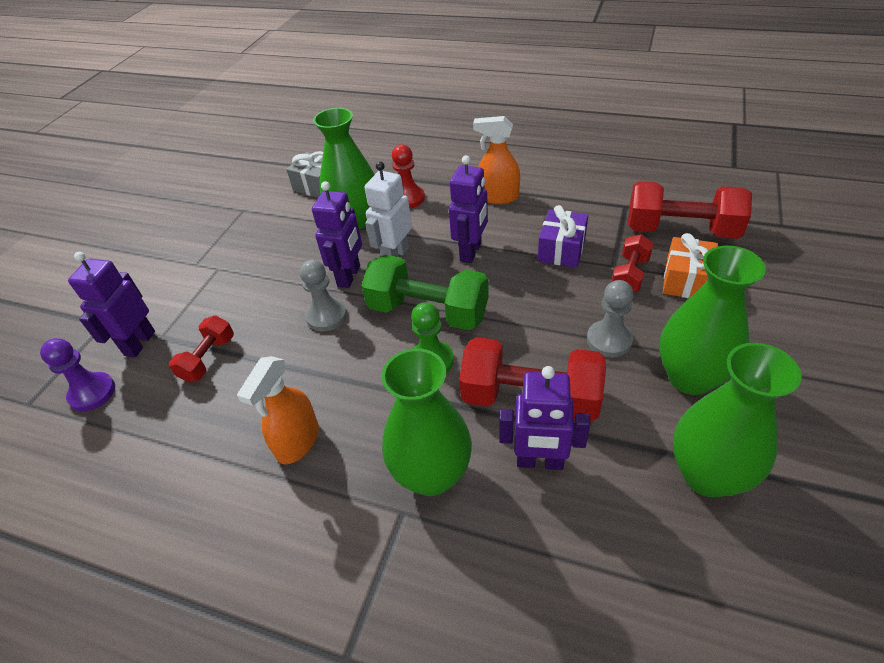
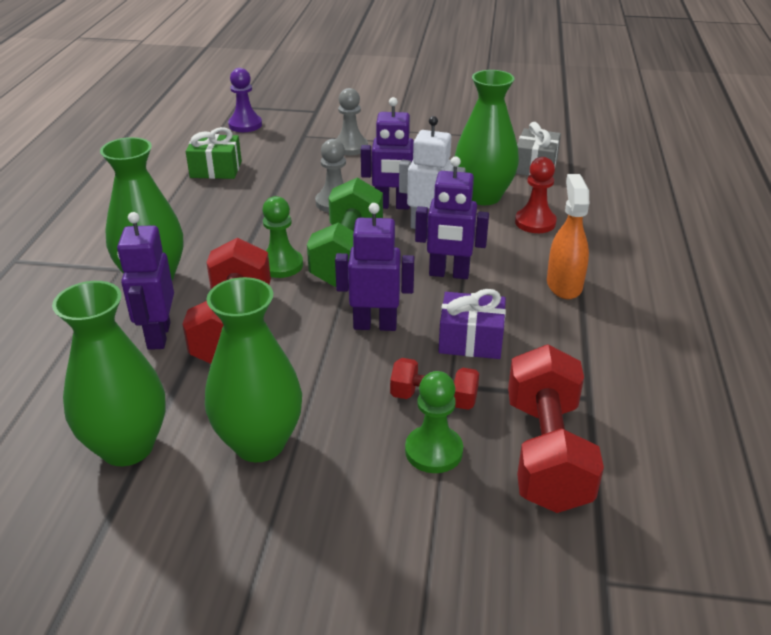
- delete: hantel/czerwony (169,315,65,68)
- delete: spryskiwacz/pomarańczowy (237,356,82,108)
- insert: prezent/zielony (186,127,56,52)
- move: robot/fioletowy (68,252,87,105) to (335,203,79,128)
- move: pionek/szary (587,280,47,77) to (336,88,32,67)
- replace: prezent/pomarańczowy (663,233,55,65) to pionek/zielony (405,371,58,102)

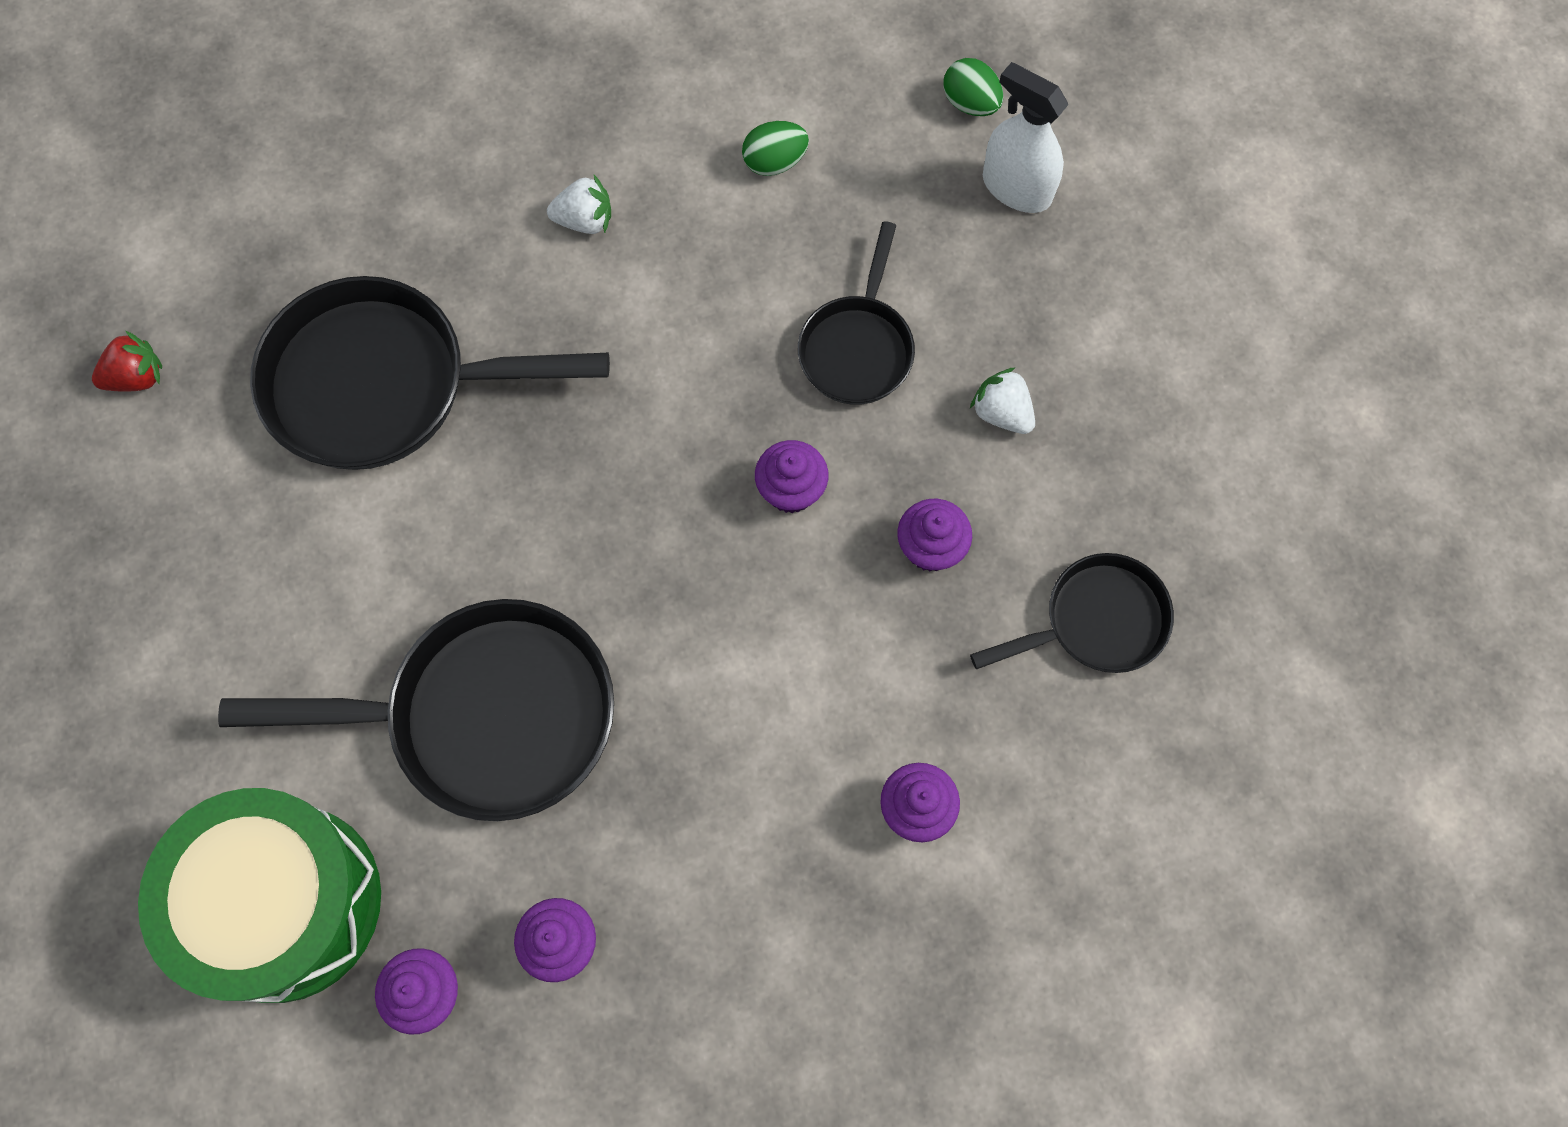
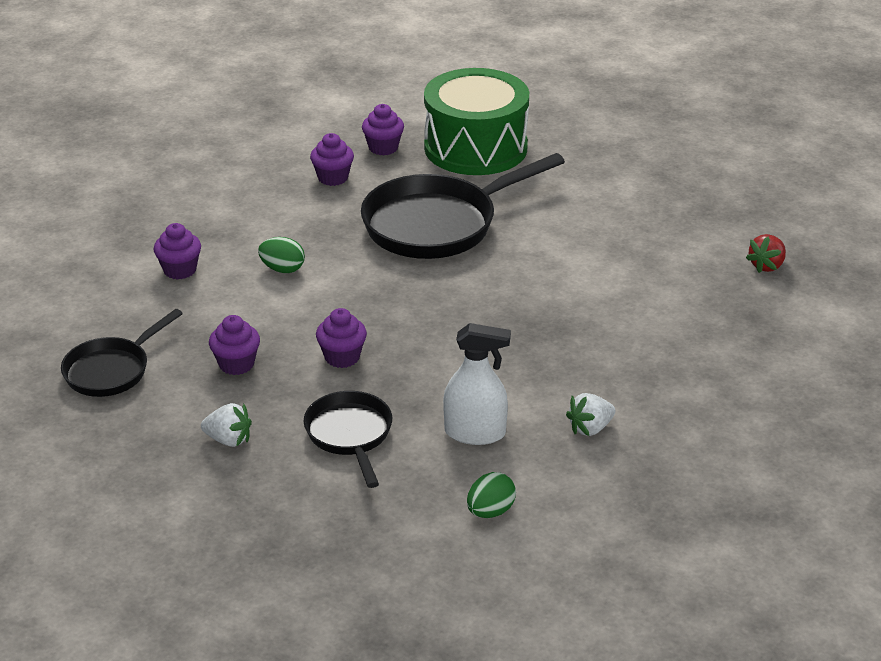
- delete: patelnia/czarny (250,276,360,194)
- move: jajko/zielony (943,58,60,58) to (258,237,47,36)
- move: spryskiwacz/biały (983,62,85,151) to (443,323,68,122)

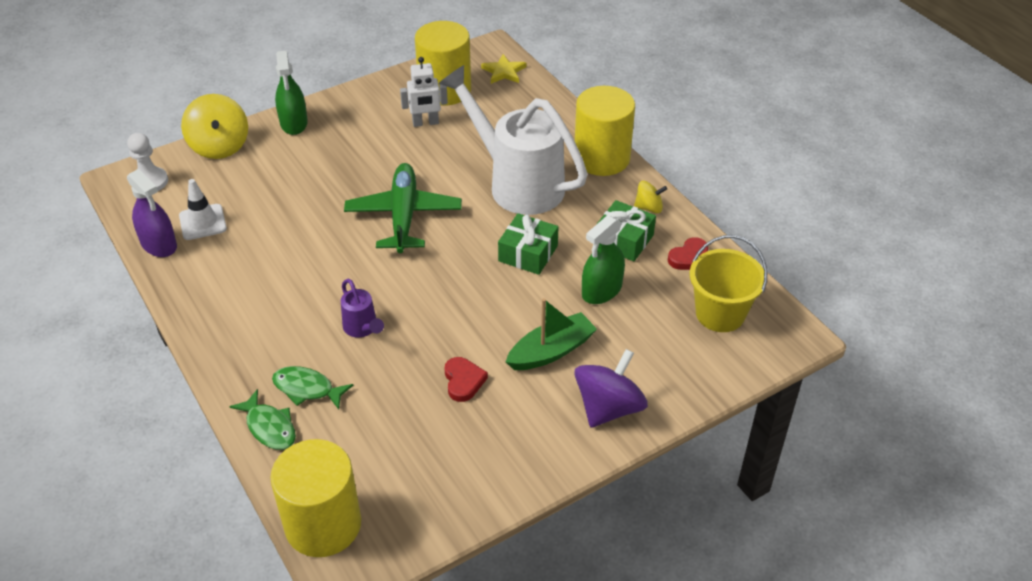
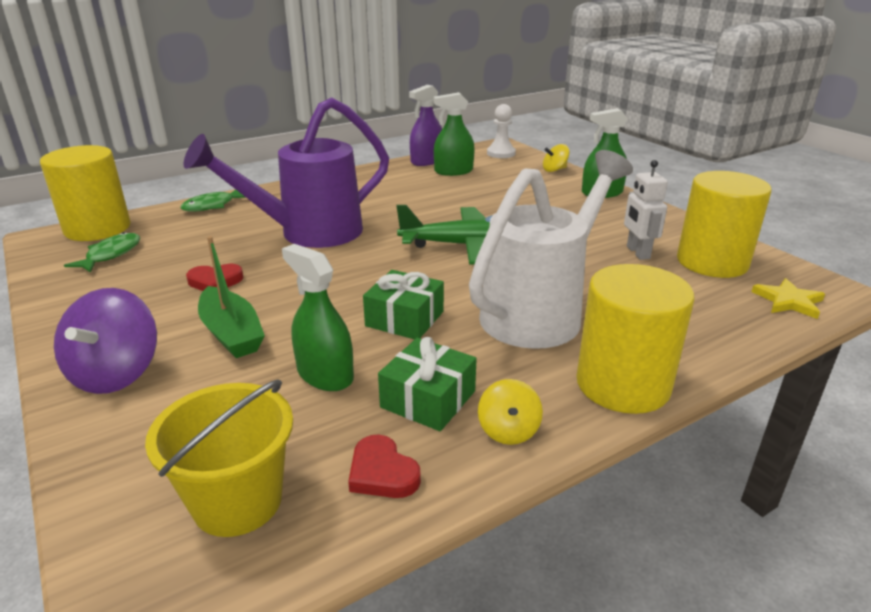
- move: ryba/zielony (272,366,82,43) to (64,232,76,41)
- replace: pachołek/biały (179,179,48,61) to spryskiwacz/zielony (434,92,41,84)
- rotate: bączek/fioletowy (574,349,74,79) = (54,288,103,106) 60 degrees clockwise
- resize: bączek/żółty (181,94,67,65) = (543,144,26,28) x0.55
- resize: konewka/fioletowy (341,279,43,58) = (184,97,205,151) x2.40

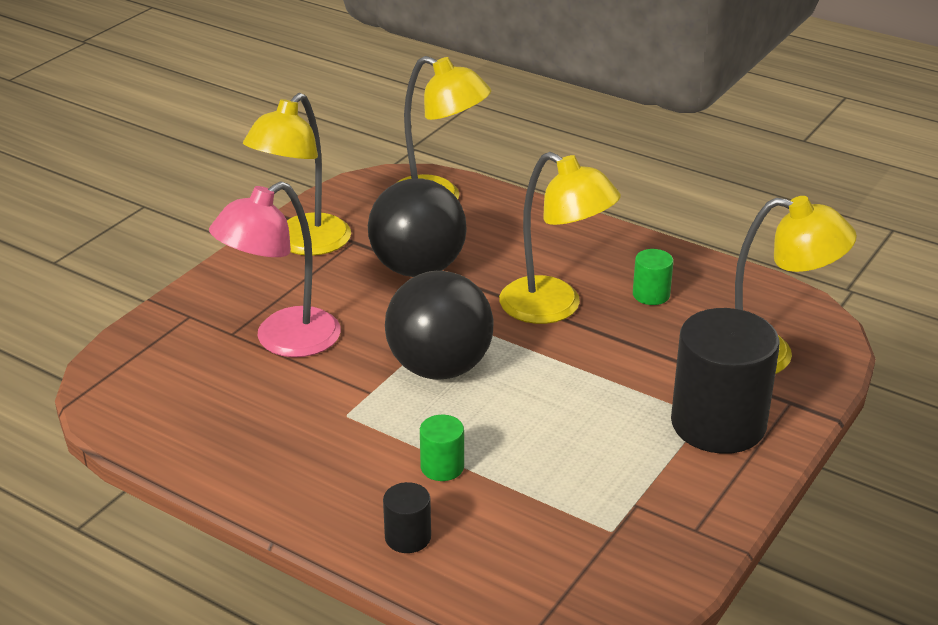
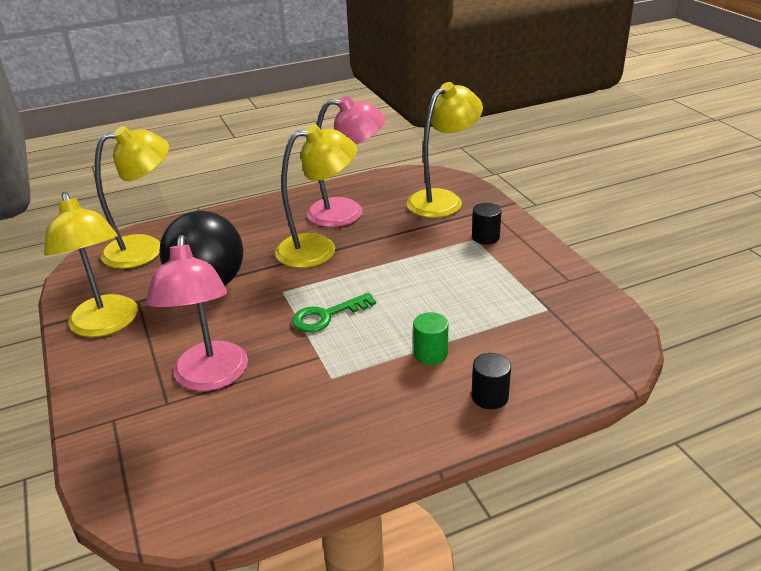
- replace: piłka/czarny (385,271,109,109) to klucz/zielony (292,292,84,40)
- replace: walec/zielony (633,249,41,56) to lampka/różowy (307,95,79,132)
- resize: walec/czarny (671,308,109,146) = (472,203,30,41) x0.44

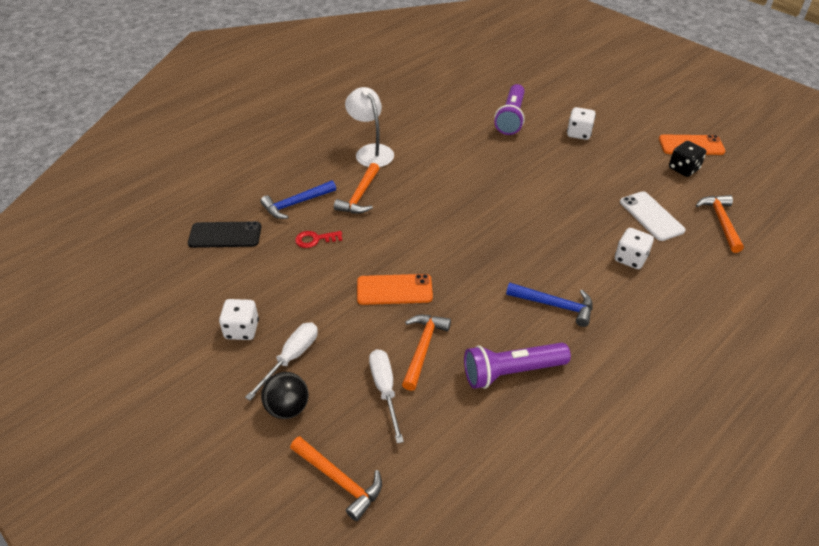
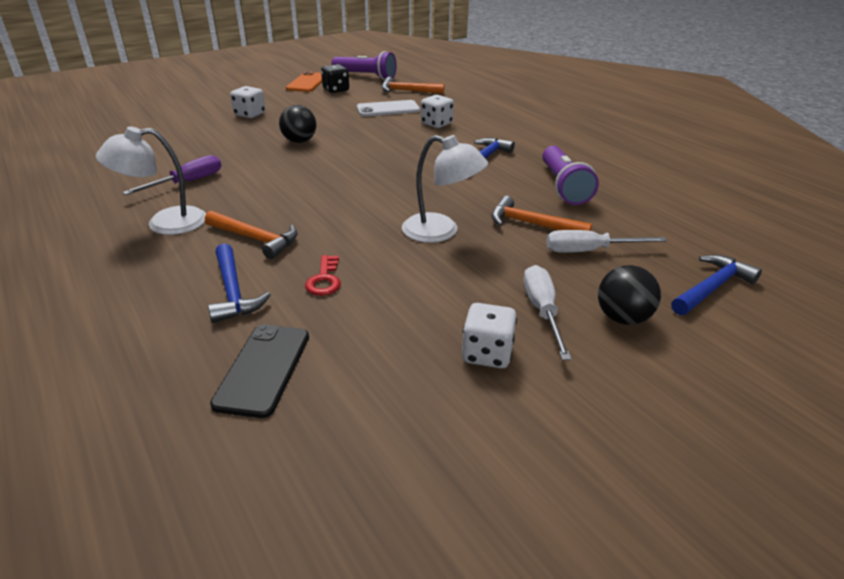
- insert: śrubokręt/fioletowy (122,155,99,40)
- insert: piłka/czarny (279,105,37,38)
- move: latarka/fioletowy (494,84,31,51) to (331,51,66,29)
- replace: telefon/pomarańczowy (357,274,76,31) to lampka/biały (402,135,86,108)
- recolor: młotek/pomarańczowy (290,436,92,85) to młotek/niebieski (671,255,91,60)
- rotate: śrubokręt/biały (245,322,73,78) = (524,265,48,95) 45 degrees clockwise

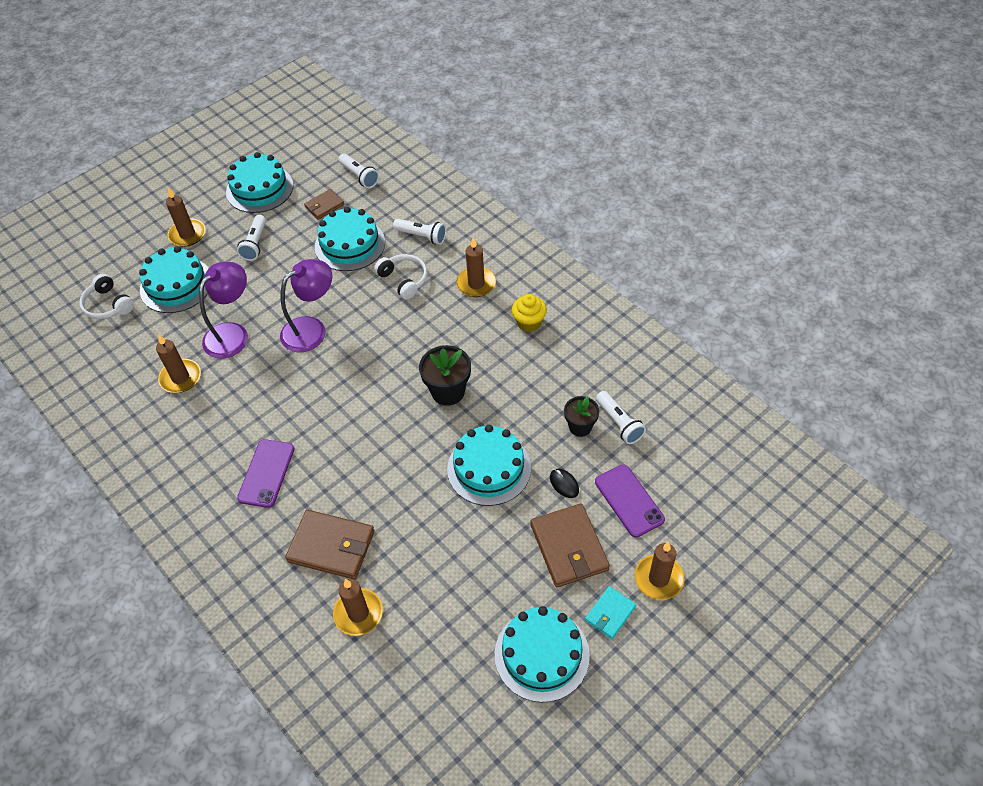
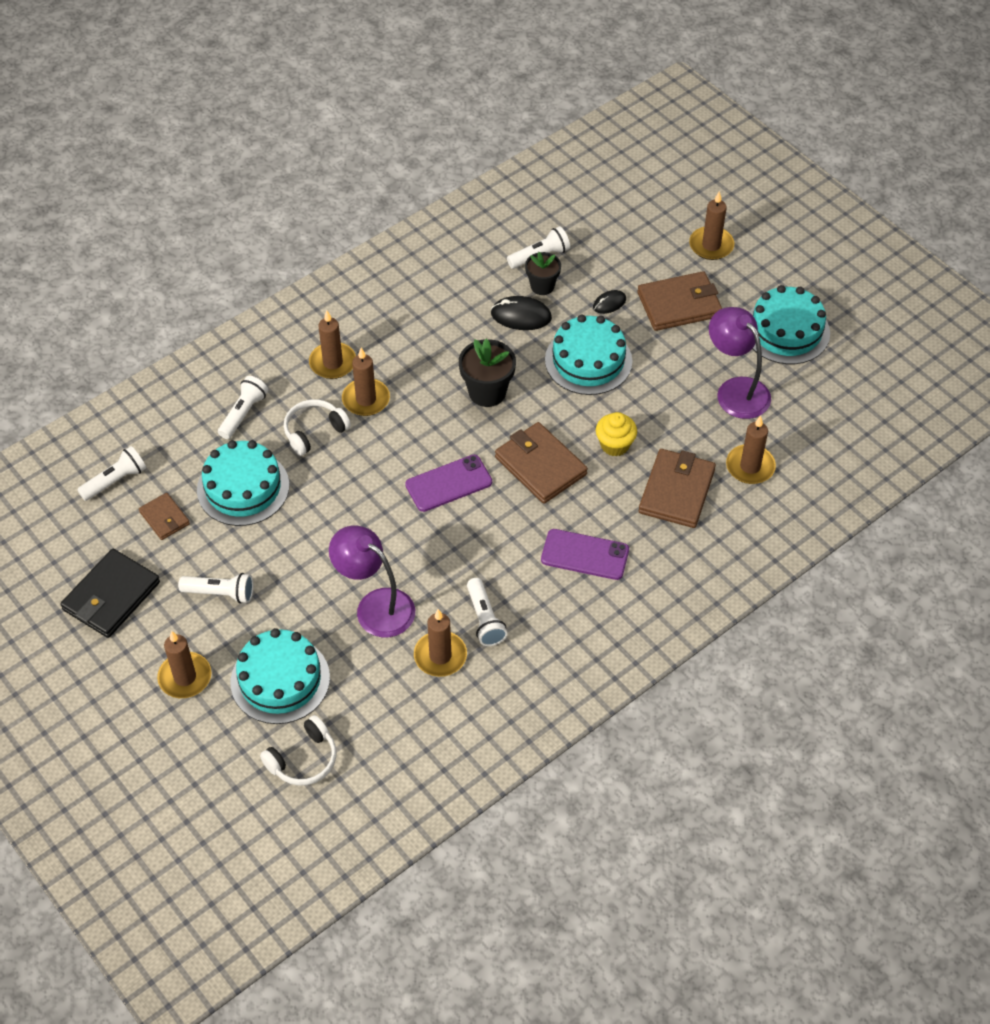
- delete: portfel/turkusowy (585,586,51,53)
- insert: świeca/brązowy (342,348,48,68)
- insert: latarka/biały (467,578,40,68)
- insert: myszka/czarny (491,296,61,34)
- insert: portfel/brązowy (495,422,93,82)
- move: lampka/fioletowy (280,259,52,93) to (709,307,62,112)
- move: muffinka/żółty (512,294,35,38) to (596,412,41,44)
- move: telefon/fioletowy (595,464,70,74) to (405,455,87,57)
- replace: tort/turkusowy (226,152,67,61) to portfel/czarny (60,549,100,89)

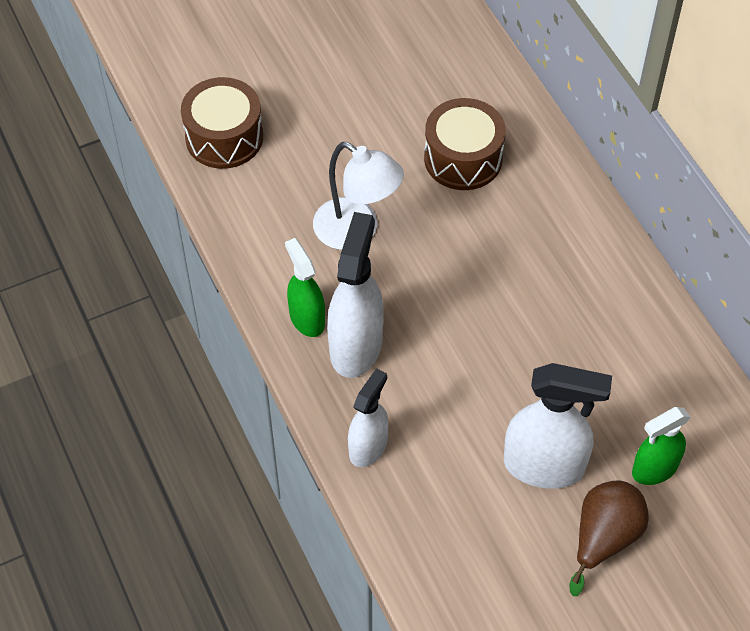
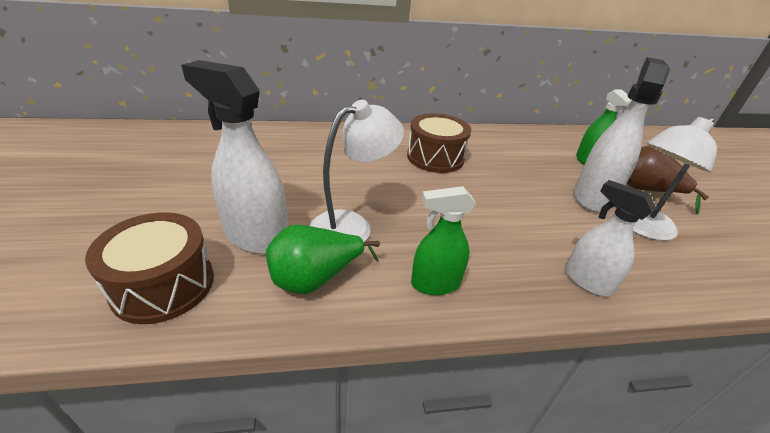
- insert: gruszka/zielony (266,225,114,69)
- insert: lampka/biały (633,116,84,125)
- move: spryskiwacz/biały (327,212,57,166) to (181,60,107,194)
- move: bęben/brązowy (424,98,82,92) to (407,113,64,60)

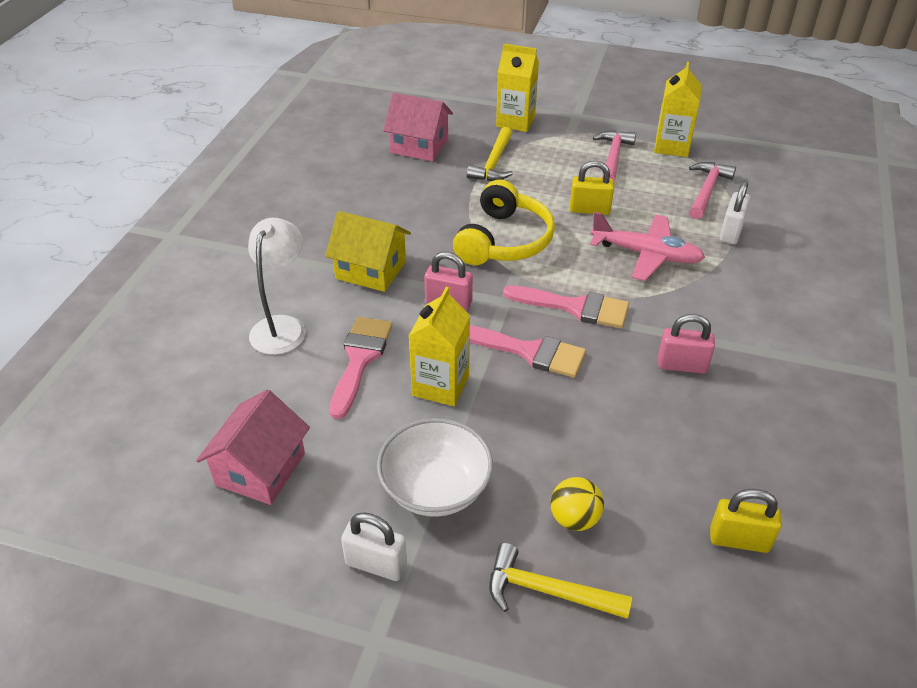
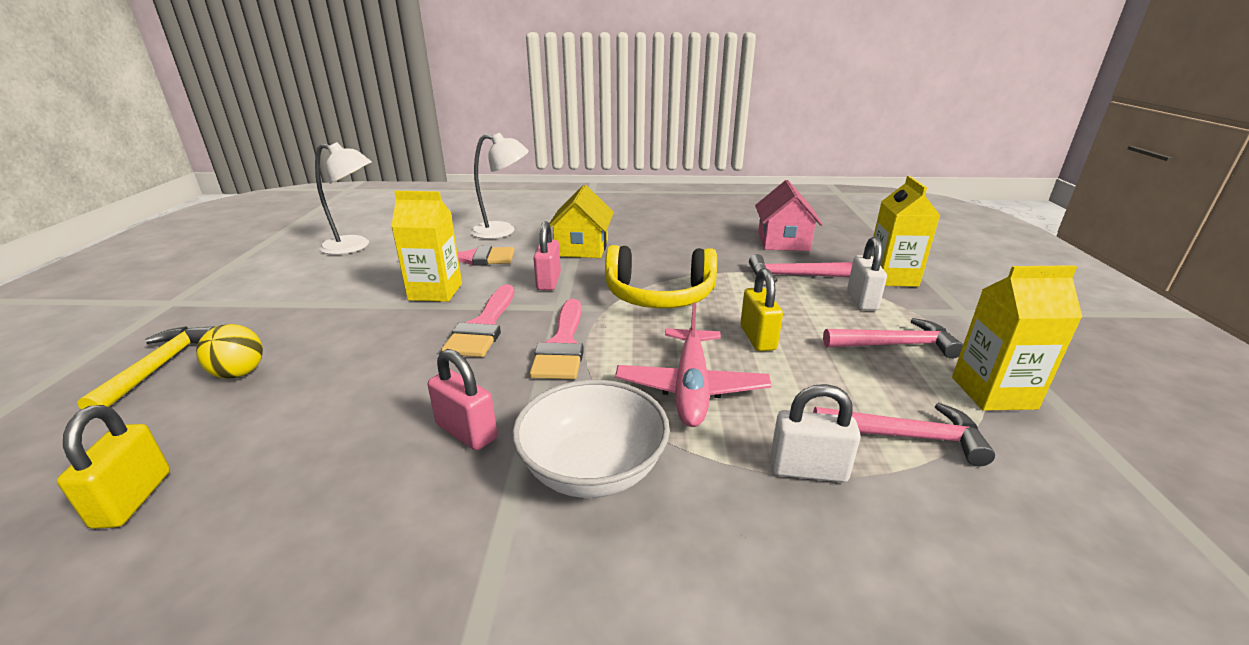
- move: kłódka/biały (341,512,66,69) to (847,237,40,74)
- move: miska/biały (377,418,116,99) to (512,380,158,118)
- replace: domek/różowy (196,389,114,116) to lampka/biały (315,142,57,113)
- recolor: młotek/żółty (467,127,46,54) to młotek/różowy (749,254,104,29)
- rotate: kłódka/różowy (658,314,57,60) = (427,349,70,101) 45 degrees counterclockwise

